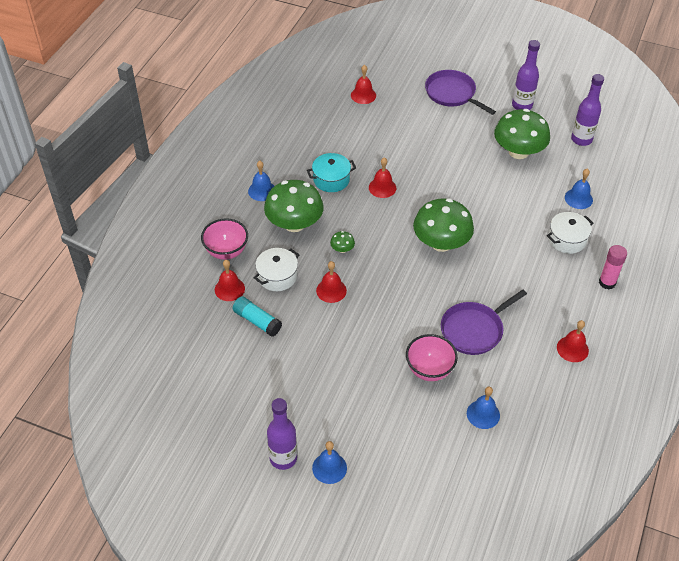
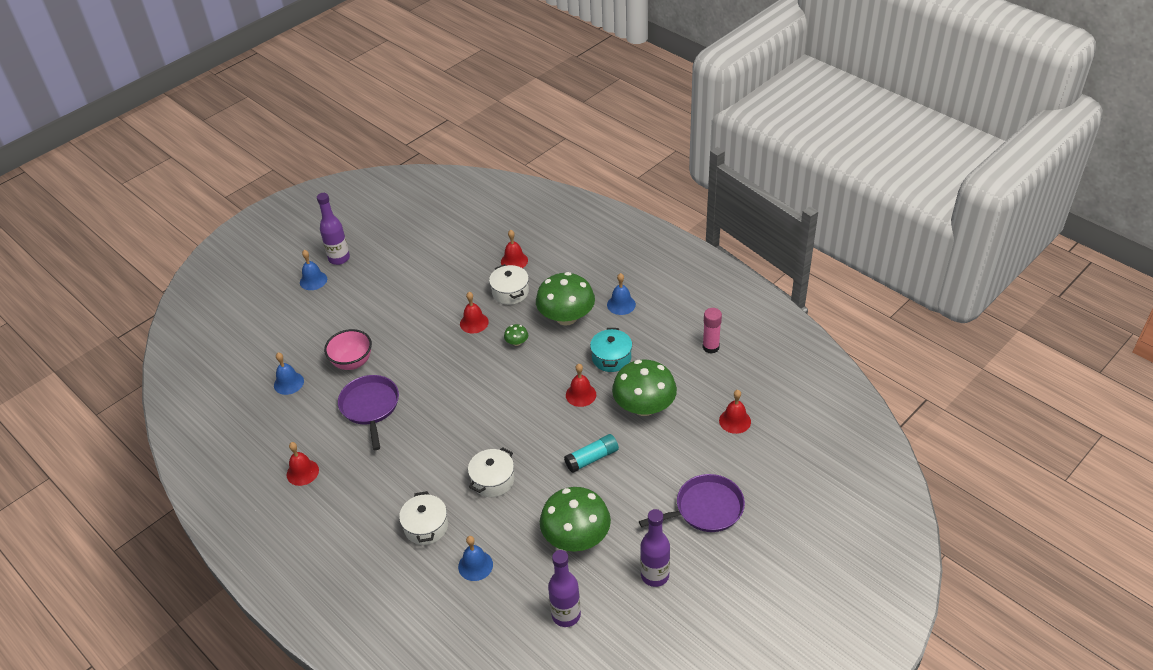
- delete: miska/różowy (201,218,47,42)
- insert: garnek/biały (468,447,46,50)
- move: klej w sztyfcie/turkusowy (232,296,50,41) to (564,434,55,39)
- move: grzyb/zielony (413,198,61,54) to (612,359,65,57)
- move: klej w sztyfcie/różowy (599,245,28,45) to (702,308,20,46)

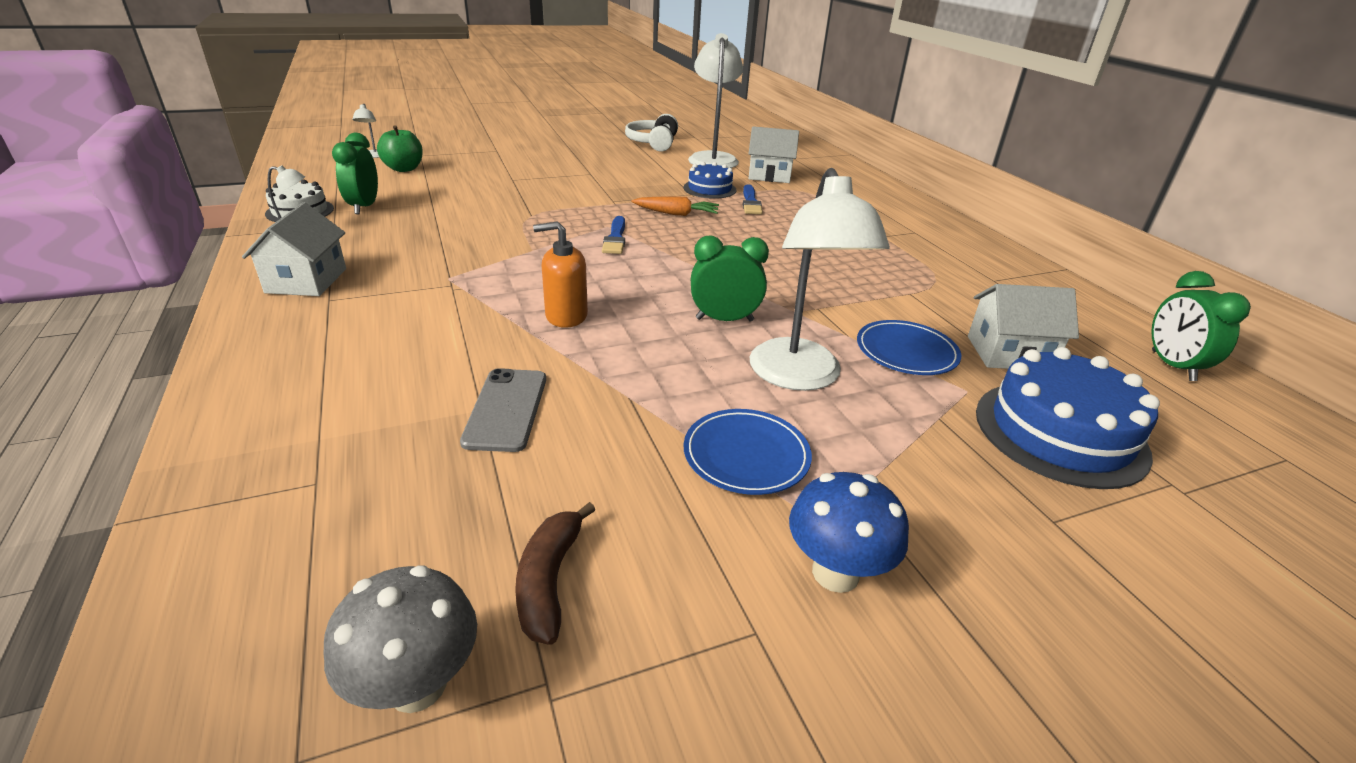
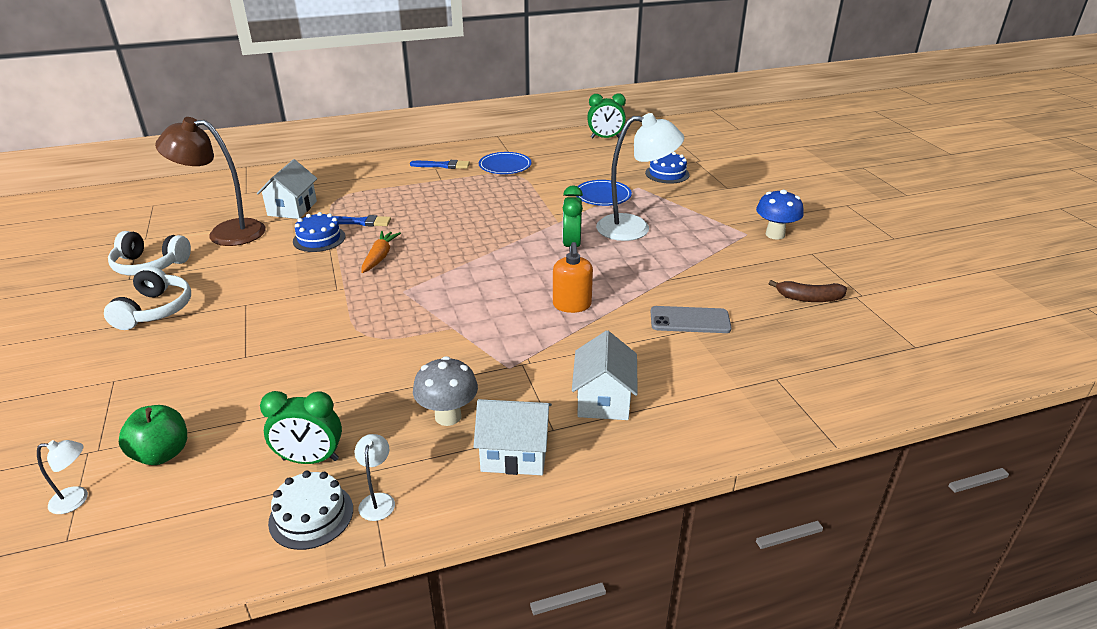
- insert: słuchawki/biały (104,266,87,64)
- move: grzyb/szary (324,565,153,148) to (413,356,65,70)
- move: pędzel/niebieski (602,216,23,38) to (410,160,60,9)
- move: talerz/niebieski (684,409,128,86) to (479,152,53,22)
- move: domek/biały (968,284,111,85) to (572,330,66,90)
- recolor: lampka/biały (688,33,55,135) to lampka/brązowy (155,117,111,129)
- resize: tort/niebieski (976,347,184,142) = (645,152,45,32) x0.60

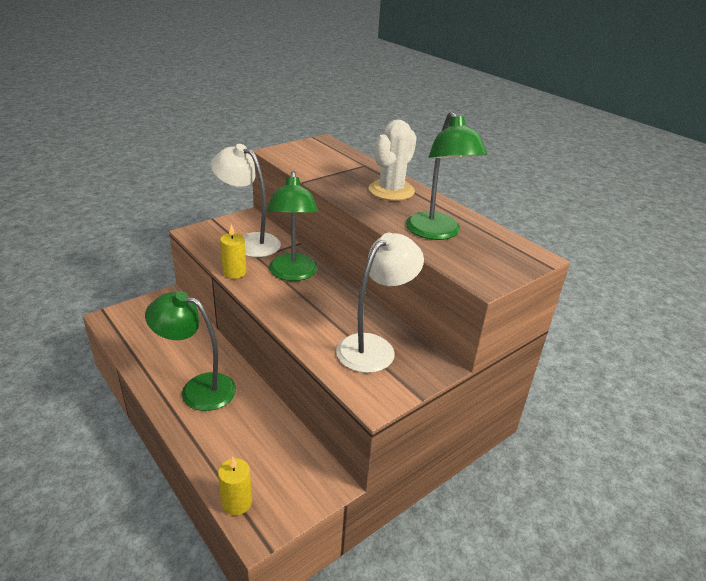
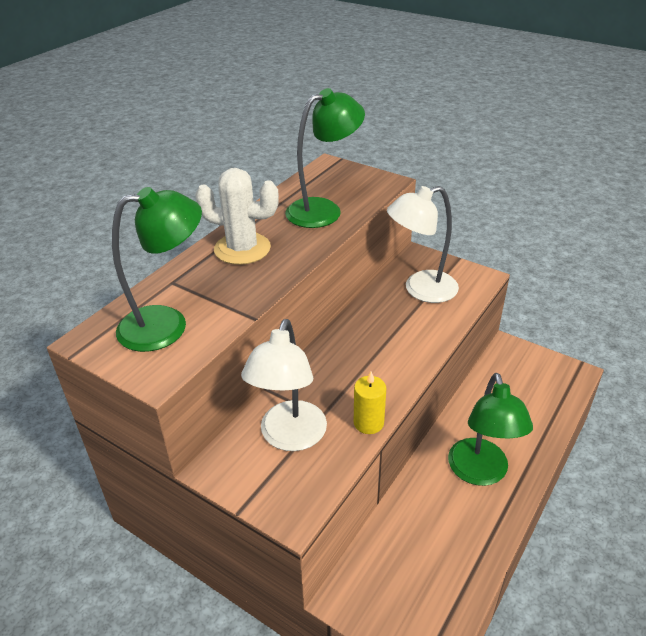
- delete: świeca/żółty (218,456,34,60)
- move: lampka/zielony (267,171,51,110) to (112,187,90,165)
- rotate: lampka/biały (336,233,88,140) = (387,186,72,117) 45 degrees counterclockwise

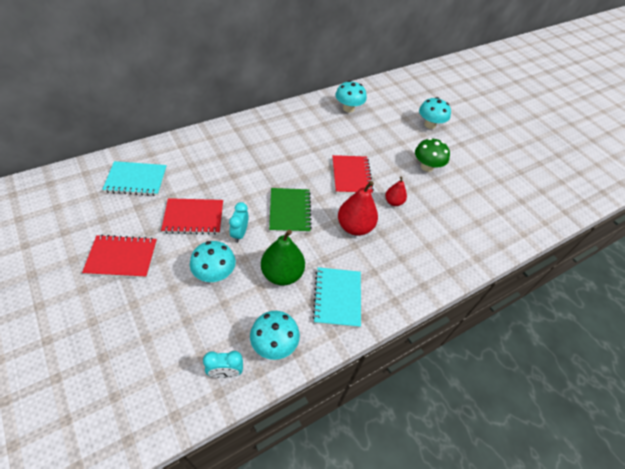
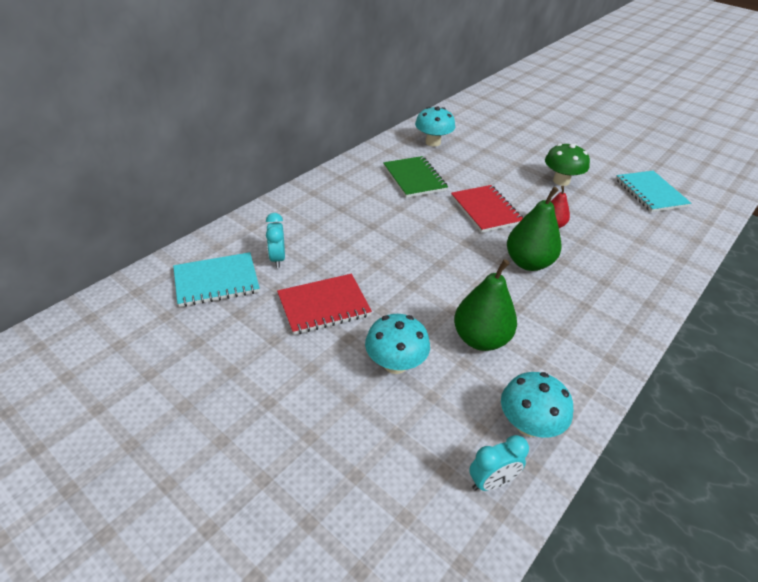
- delete: zeszyt/czerwony (82,235,75,43)
- delete: grzyb/turkusowy (419,97,32,32)
- move: budzik/turkusowy (229,202,19,41) to (266,213,19,55)
- move: zeszyt/zielony (269,188,43,45) to (383,156,65,42)
- move: zeszyt/turkusowy (312,267,49,61) to (616,171,75,41)
- recolor: gruszka/czerwony (338,181,40,55) to gruszka/zielony (507,187,55,84)

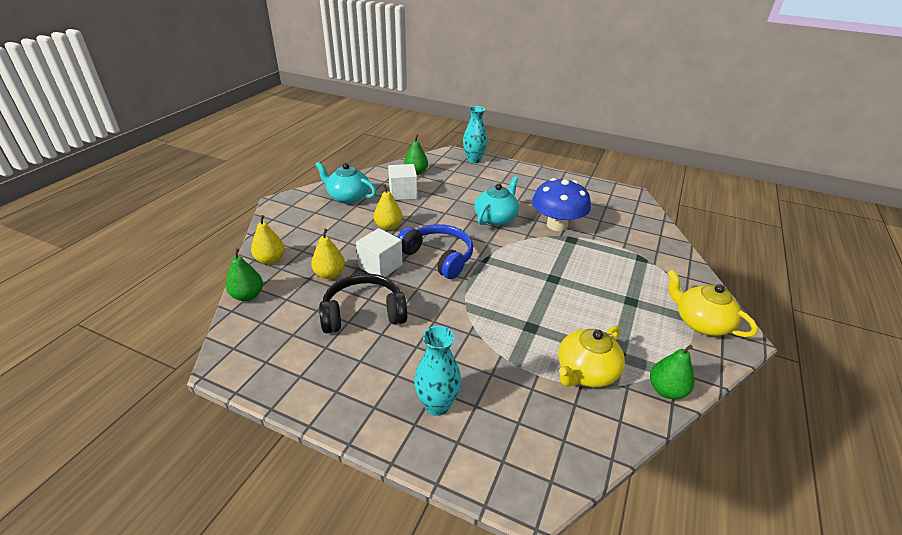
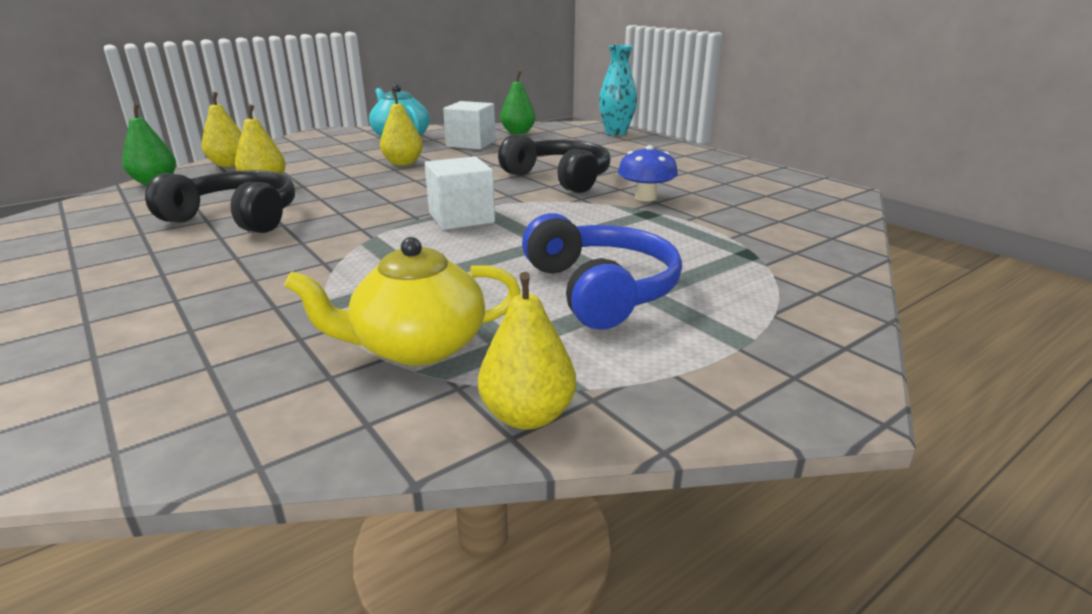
- delete: wazon/turkusowy (414,326,47,90)
- delete: imbryk/żółty (667,269,91,68)
- move: sześcian/biały (356,228,47,49) to (425,156,70,74)
- move: słuchawki/niebieski (397,224,76,55) to (522,213,160,117)
- replace: imbryk/turkusowy (474,176,45,50) to słuchawki/czarny (498,134,113,59)
- recolor: gruszka/zielony (650,345,44,54) to gruszka/żółty (478,272,98,158)
- resize: grzyb/niebieski (532,178,59,53) = (618,145,60,57) x0.59

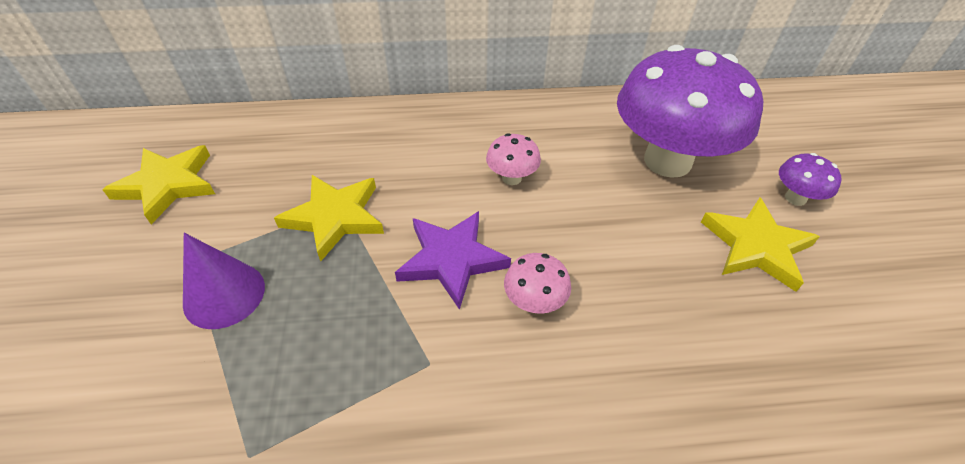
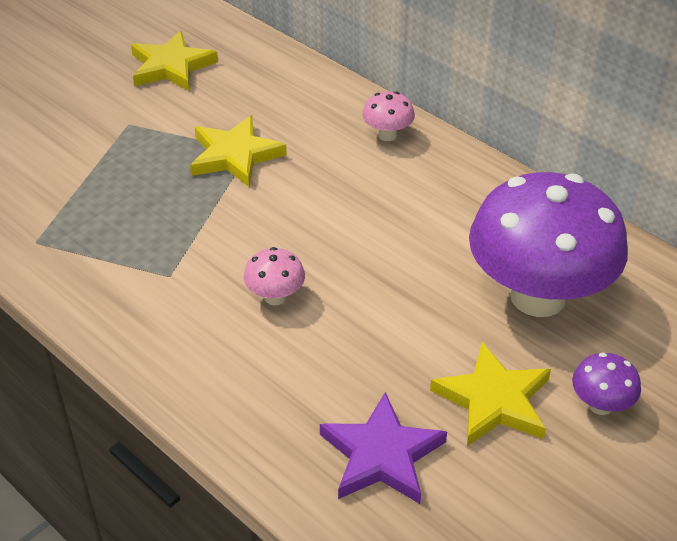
- delete: stożek/fioletowy (183,233,82,96)
- move: gwiazda/fioletowy (395,211,116,99) to (320,392,127,112)
- move: grzyb/różowy (486,133,55,52) to (362,91,53,50)

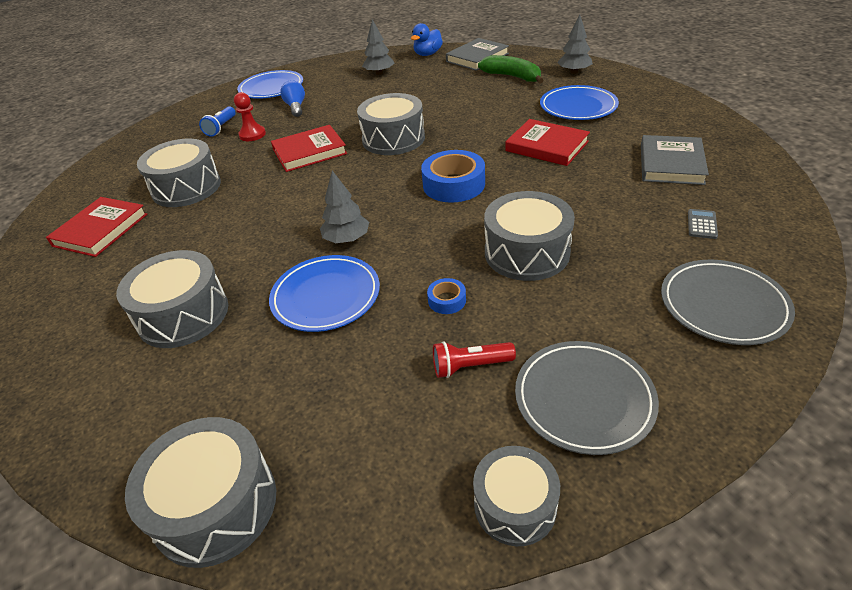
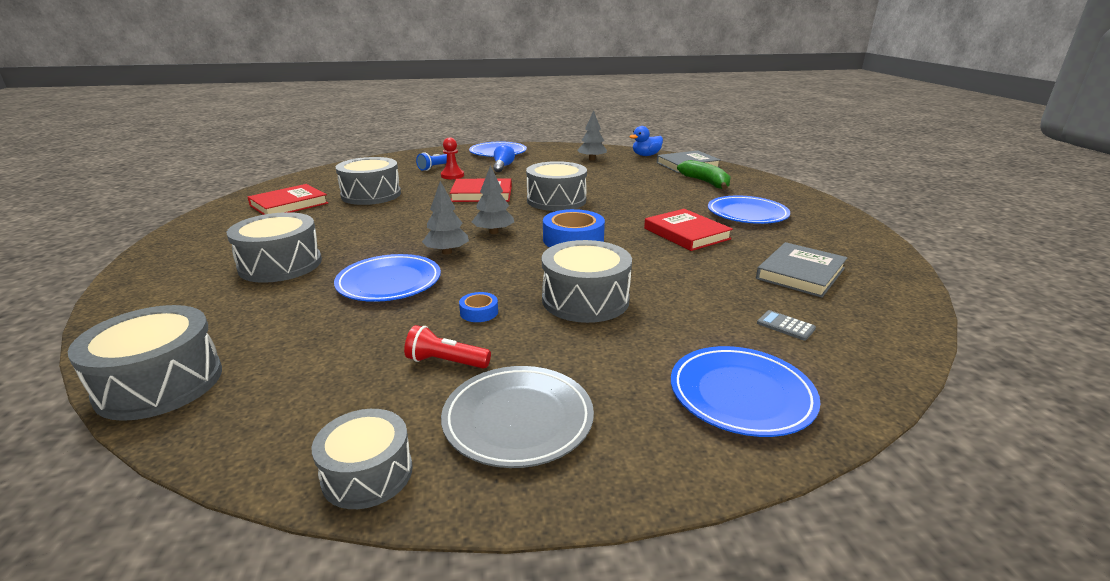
- move: drzewko/szary (557,15,36,59) to (472,165,42,69)
- recolor: talerz/szary (661,260,134,85) to talerz/niebieski (671,346,149,91)
- rotate: kalkulator/szary (688,209,30,30) = (757,310,59,31) 90 degrees counterclockwise

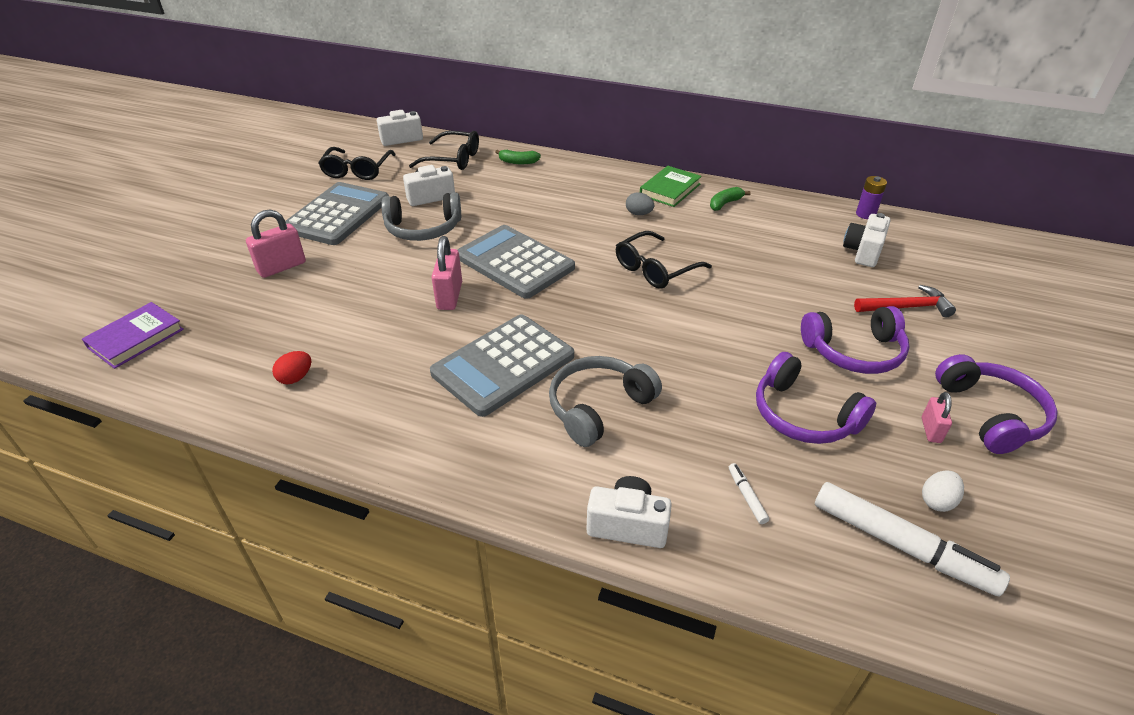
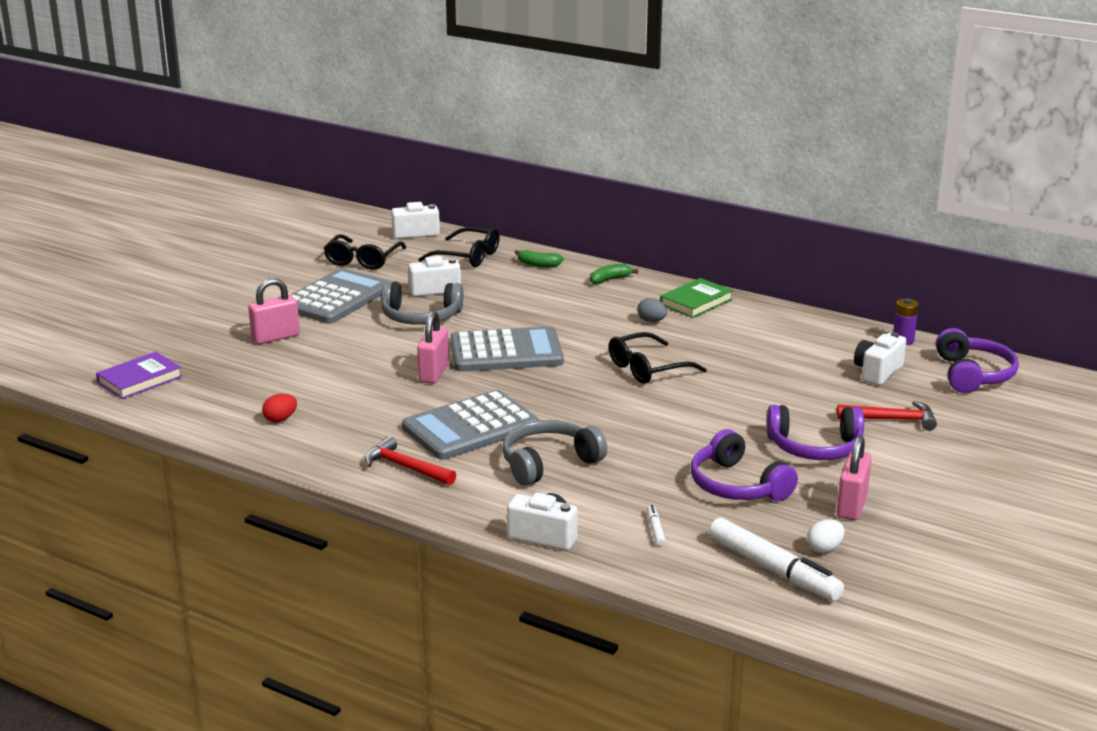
- insert: młotek/czerwony (365,436,91,49)
- move: banan/zielony (710,187,41,24) to (590,264,48,20)
- move: słuchawki/fioletowy (935,354,122,100) to (936,328,83,65)
- rotate: kalkulator/szary (458,225,117,74) = (450,326,114,46) 120 degrees clockwise
- resize: kłódka/różowy (922,392,30,51) = (837,435,35,85) x1.69

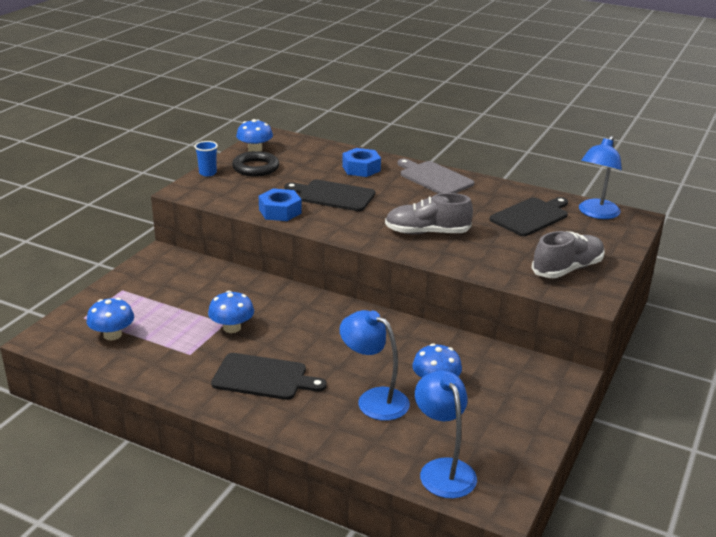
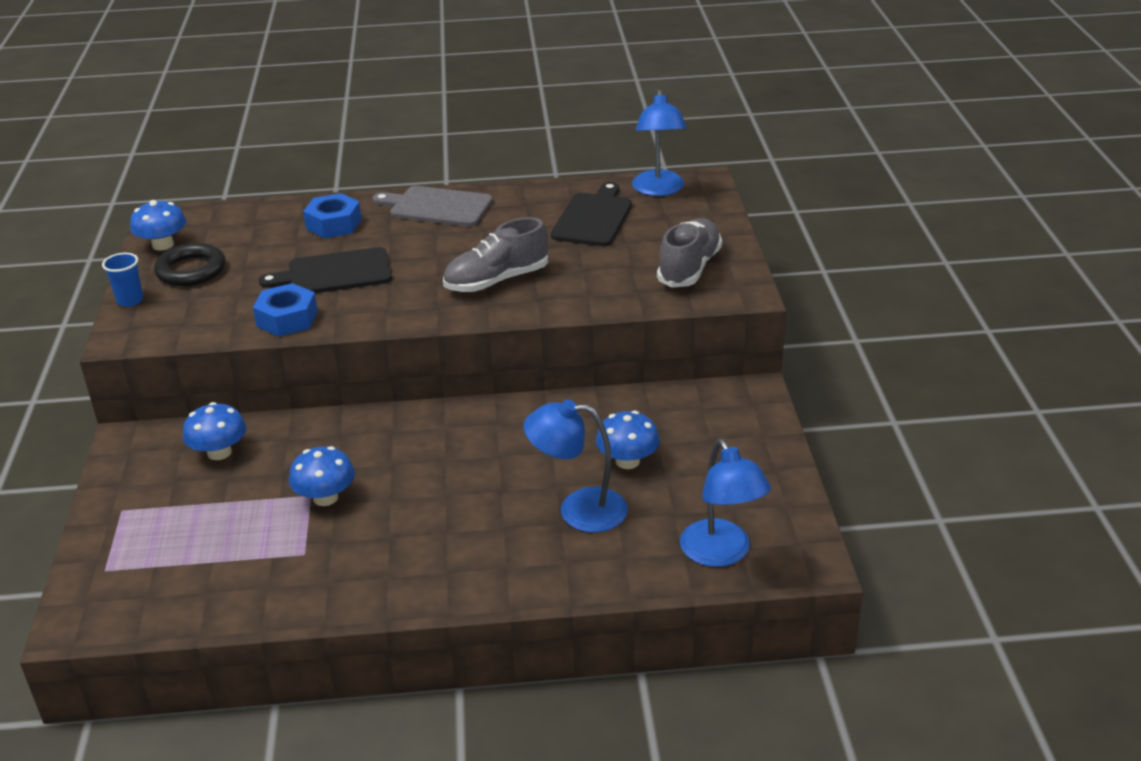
- delete: deska do krojenia/czarny (211,353,116,47)
- move: grzyb/niebieski (86,298,48,42) to (183,402,63,58)
- rotate: lampka/niebieski (415,370,62,129) = (680,439,91,128) 150 degrees counterclockwise

